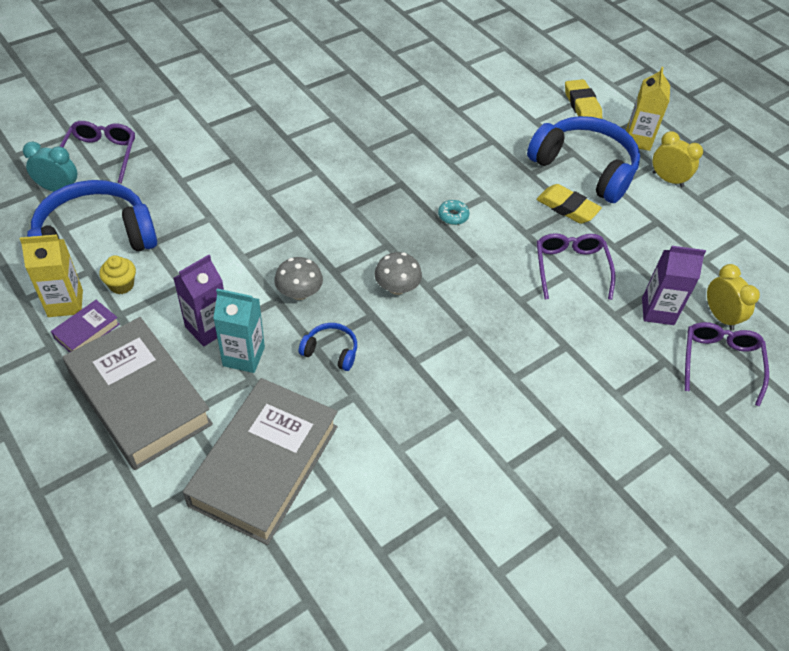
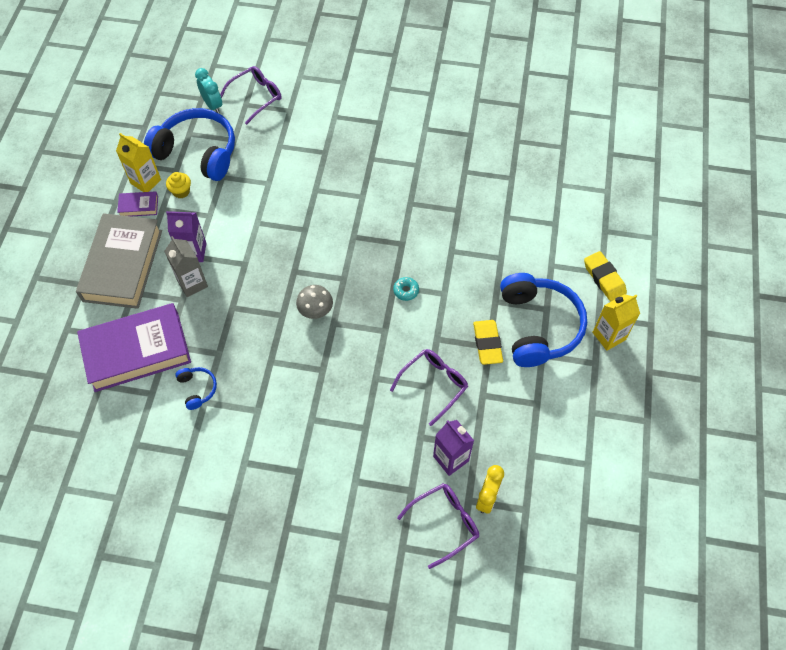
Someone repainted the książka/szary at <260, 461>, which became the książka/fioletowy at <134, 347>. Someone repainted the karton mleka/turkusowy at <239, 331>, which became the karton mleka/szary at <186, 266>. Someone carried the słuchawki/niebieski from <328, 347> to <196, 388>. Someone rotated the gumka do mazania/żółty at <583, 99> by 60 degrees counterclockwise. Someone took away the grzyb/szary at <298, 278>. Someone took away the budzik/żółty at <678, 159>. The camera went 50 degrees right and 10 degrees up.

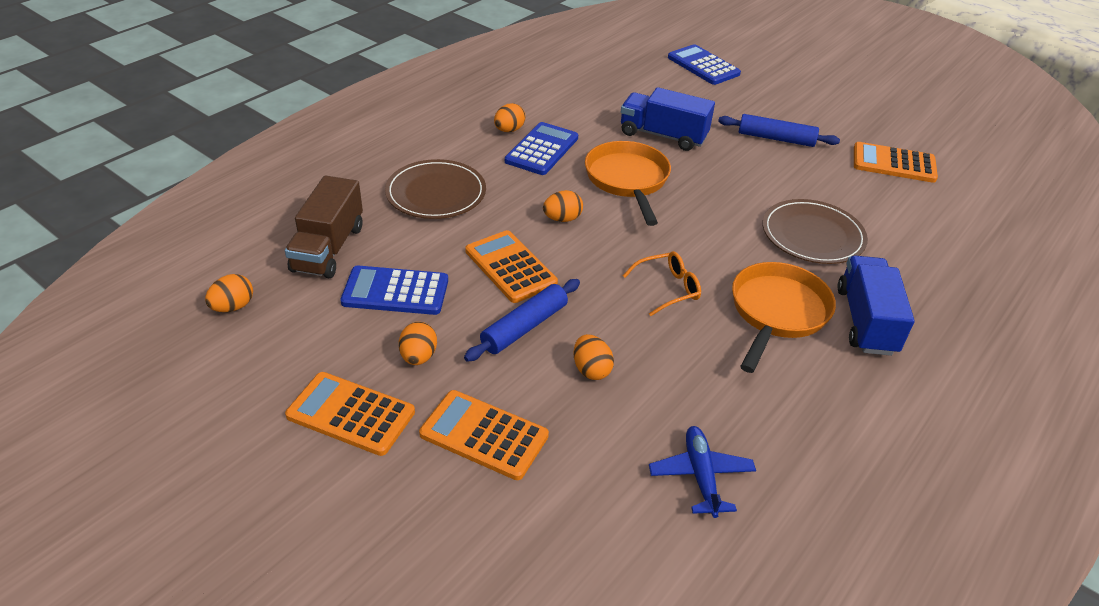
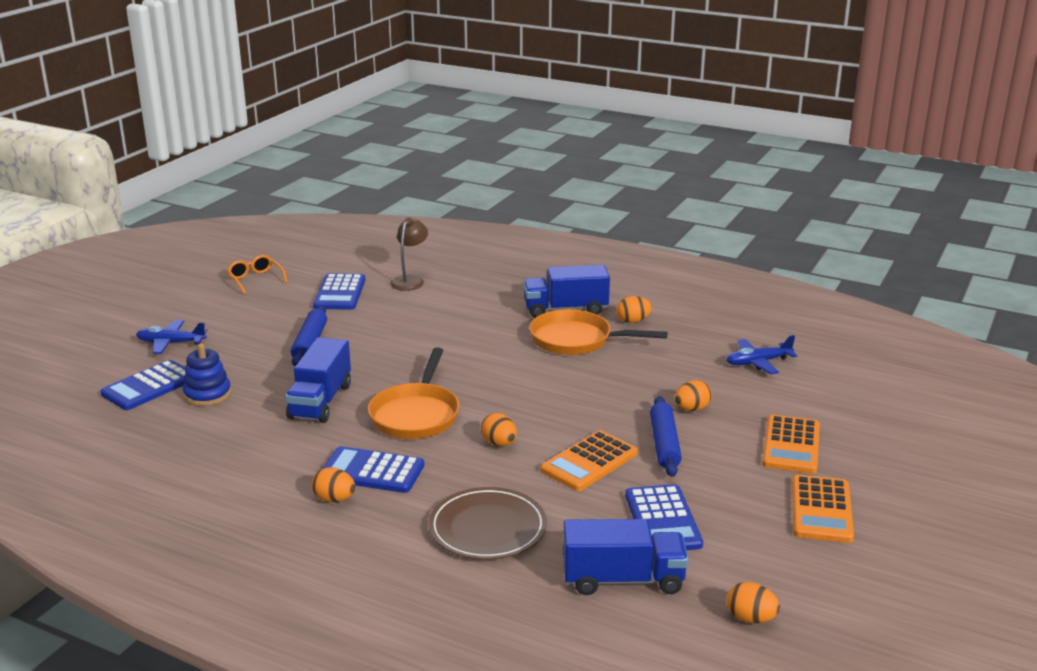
Someone put down the samolot/niebieski at <171, 337>. Someone put down the zabawka nakładanka/niebieski at <207, 374>. Someone carried the okulary/pomarańczowy from <662, 283> to <257, 274>. Someone repainted the kalkulator/pomarańczowy at <896, 162>, which became the kalkulator/niebieski at <339, 291>. Someone rotated the patelnia/pomarańczowy at <628, 183> by 60 degrees counterclockwise. Someone put down the lampka/brązowy at <409, 254>. Someone repainted the ciężarówka/brązowy at <324, 226>, which became the ciężarówka/niebieski at <625, 557>. Someone carried the jajko/pomarańczowy from <418, 343> to <634, 309>. Someone rotated the wałek do ciasta/niebieski at <522, 320> by 60 degrees clockwise. Someone took away the talerz/brązowy at <815, 231>. The camera went 100 degrees left and 15 degrees down.

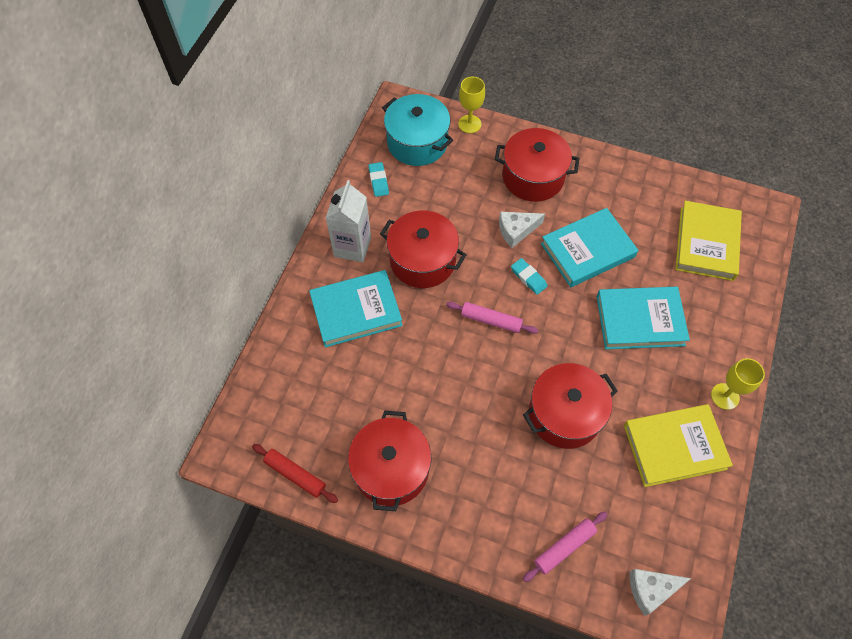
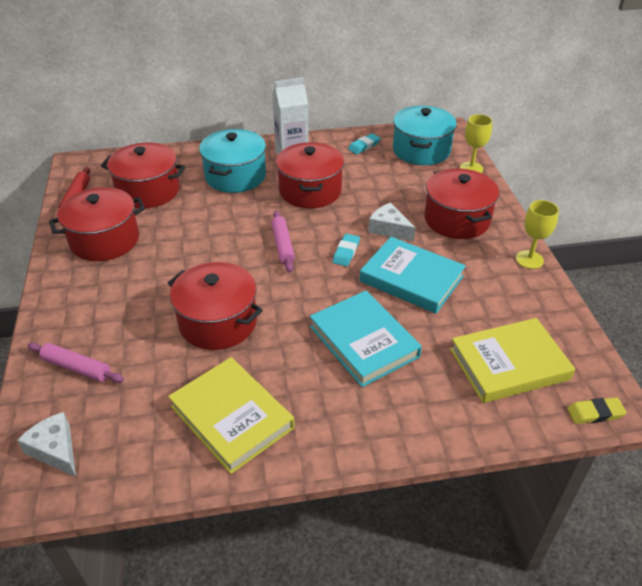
Someone put down the garnek/czerwony at <143, 175>. Someone swapped the książka/turkusowy at <356, 308> for the garnek/turkusowy at <232, 161>. Someone carried the kielich/żółty from <738, 384> to <537, 234>. Someone put down the gumka do mazania/żółty at <597, 410>. The camera went 60 degrees right and 20 degrees down.

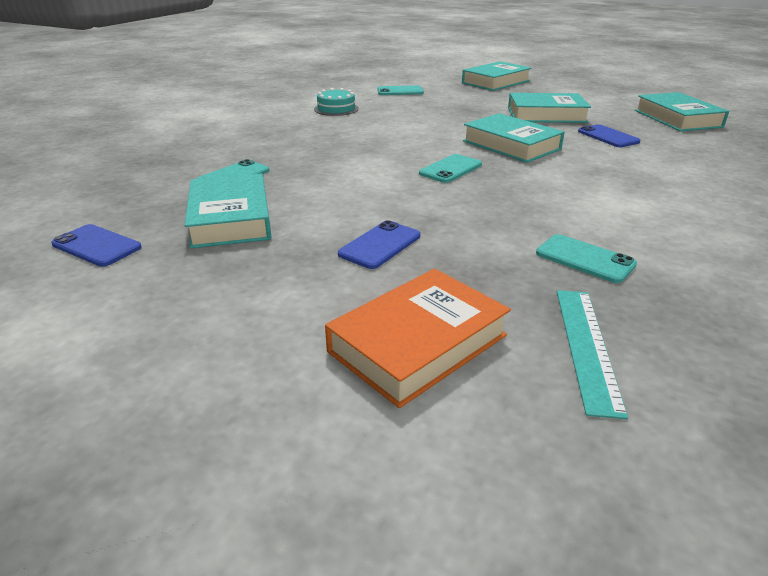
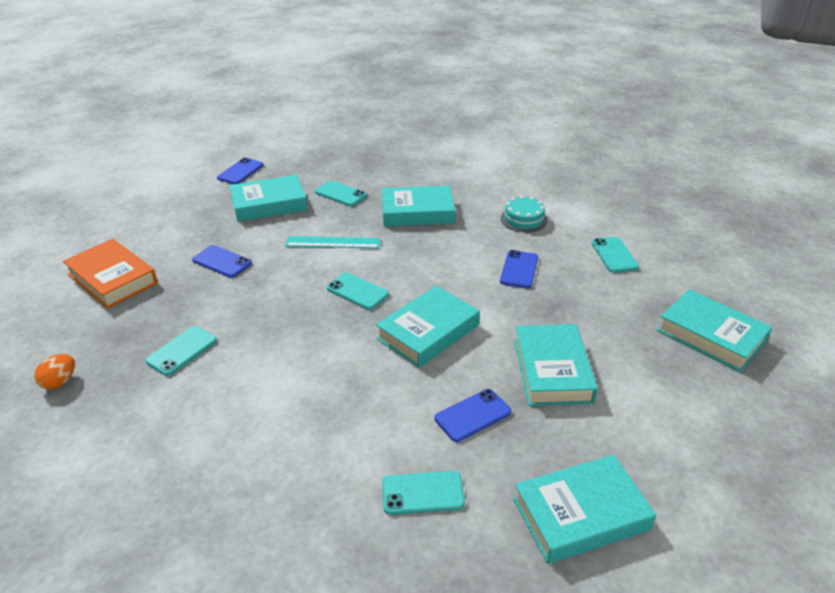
Someone put down the jajko/pomarańczowy at <55, 371>. Someone carried the linijka/turkusowy from <592, 354> to <333, 242>. Someone put down the książka/turkusowy at <419, 206>. Someone put down the telefon/turkusowy at <423, 493>. Someone put down the telefon/niebieski at <519, 269>. The camera went 85 degrees right and 5 degrees up.

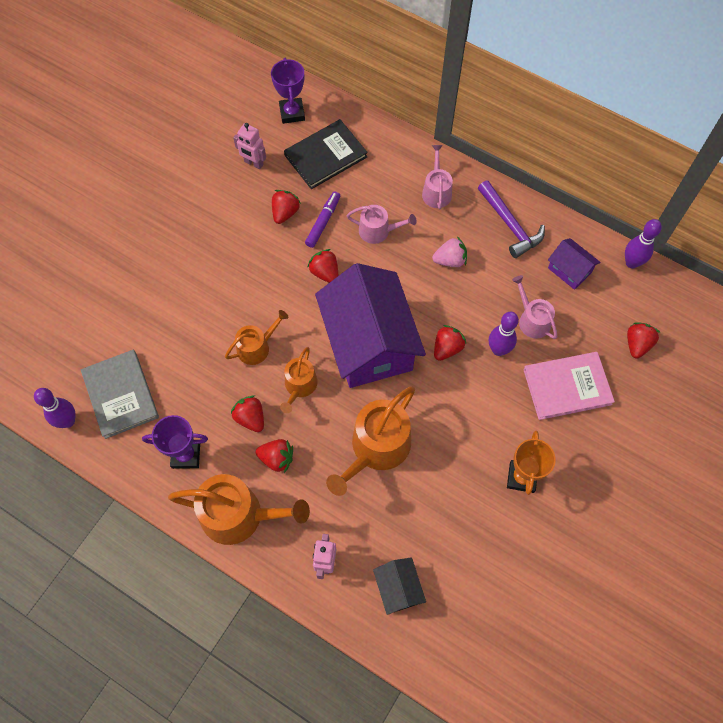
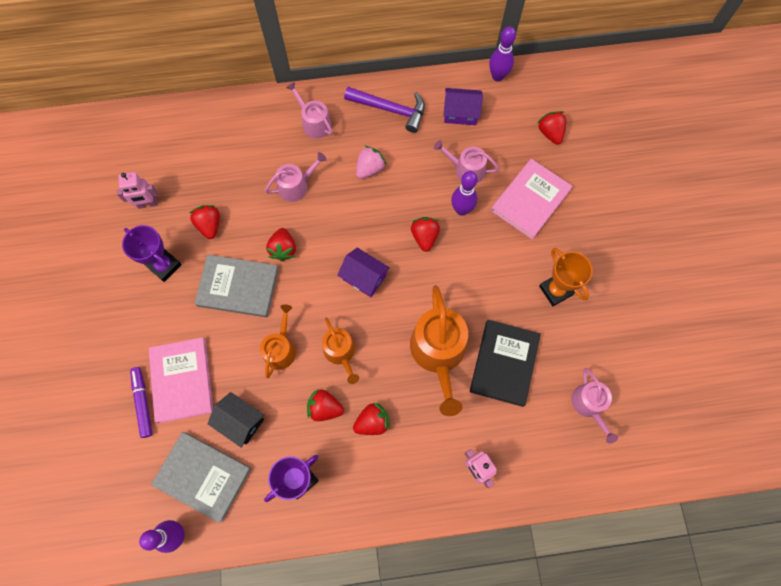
Someone carried the puchar/fioletowy from <288, 91> to <152, 253>. Someone carried the flamaster/fioletowy from <322, 219> to <141, 402>. Someone put down the książka/różowy at <181, 380>. Someone put down the książka/szary at <236, 286>. Someone carried the domek/czarny from <399, 586> to <236, 420>. Someone rotated the truskawka/czerwony at <323, 266> by 105 degrees counterclockwise. Someone scaled the domek/fioletowy at <370, 325> by 0.44. Someone carried the książka/czarny from <326, 154> to <505, 363>. Someone put down the konewka/różowy at <594, 406>. Someone took away the konewka/pomarańczowy at <239, 509>. The camera went 40 degrees left and 5 degrees up.

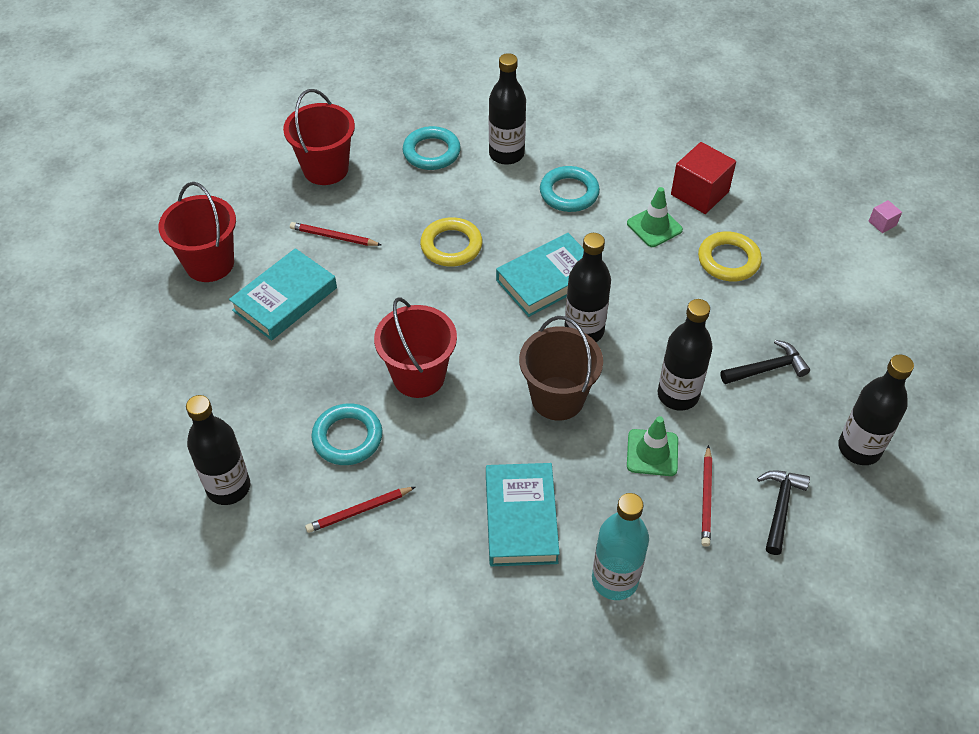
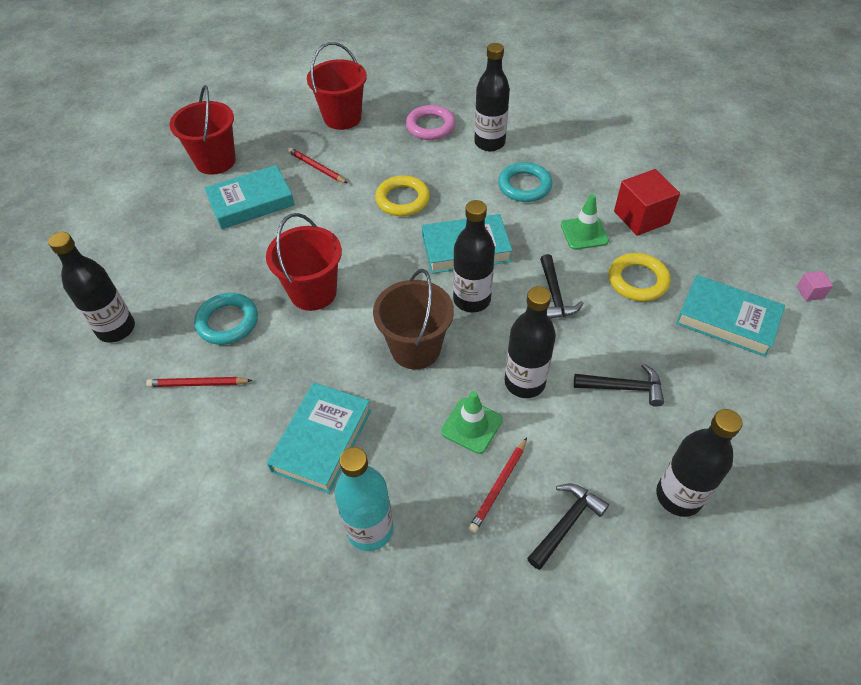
Someone repainted the pierścień/turkusowy at <432, 148>, which became the pierścień/różowy at <430, 122>. Someone put down the młotek/czarny at <561, 286>. Someone put down the książka/turkusowy at <730, 316>. The camera went 25 degrees right and 0 degrees up.

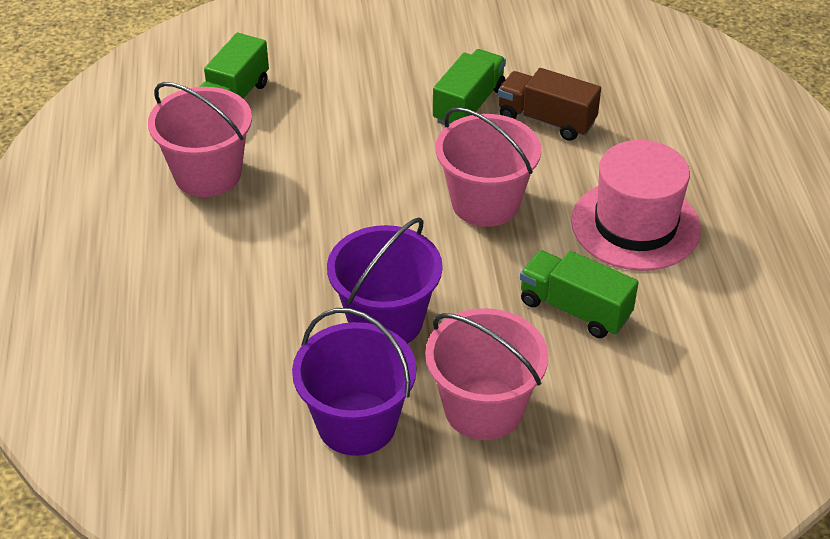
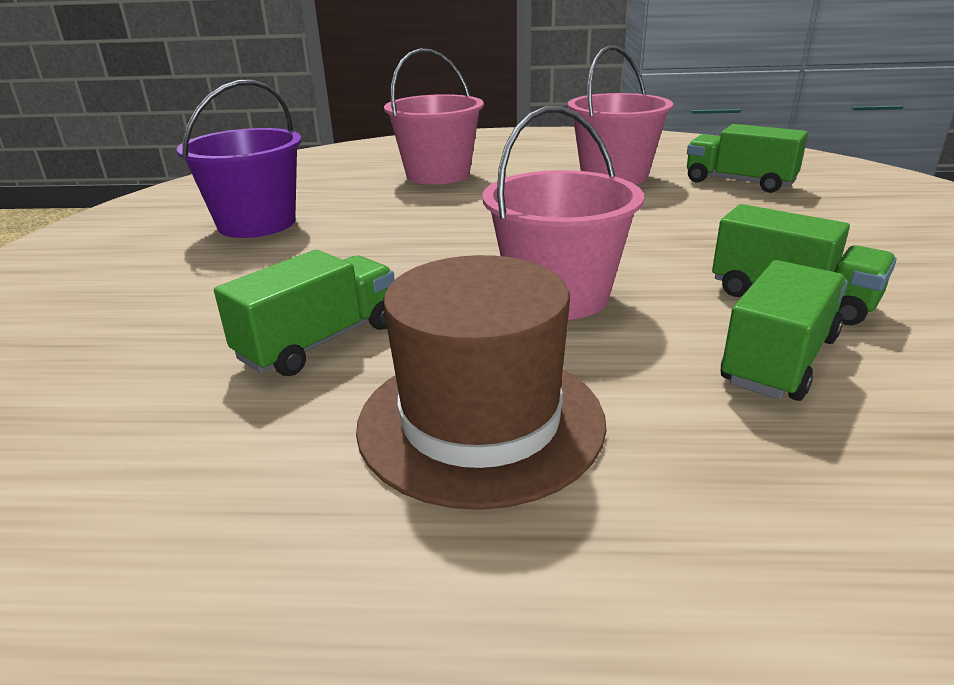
Someone repainted the kapelusz/różowy at <636, 205>, which became the kapelusz/brązowy at <481, 382>. Someone carried the wiadro/różowy from <486, 374> to <434, 117>. Someone repainted the ciężarówka/brązowy at <549, 104>, which became the ciężarówka/zielony at <784, 330>. Someone took away the wiadro/fioletowy at <385, 280>. The camera went 100 degrees right and 15 degrees down.

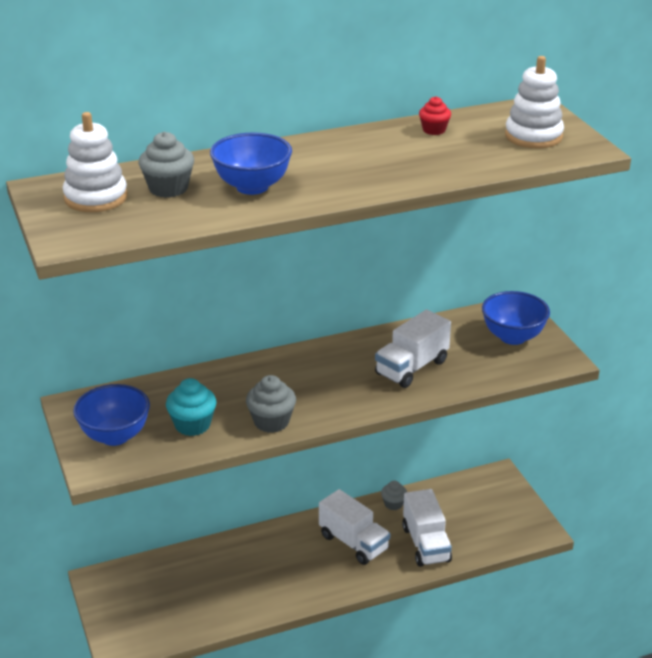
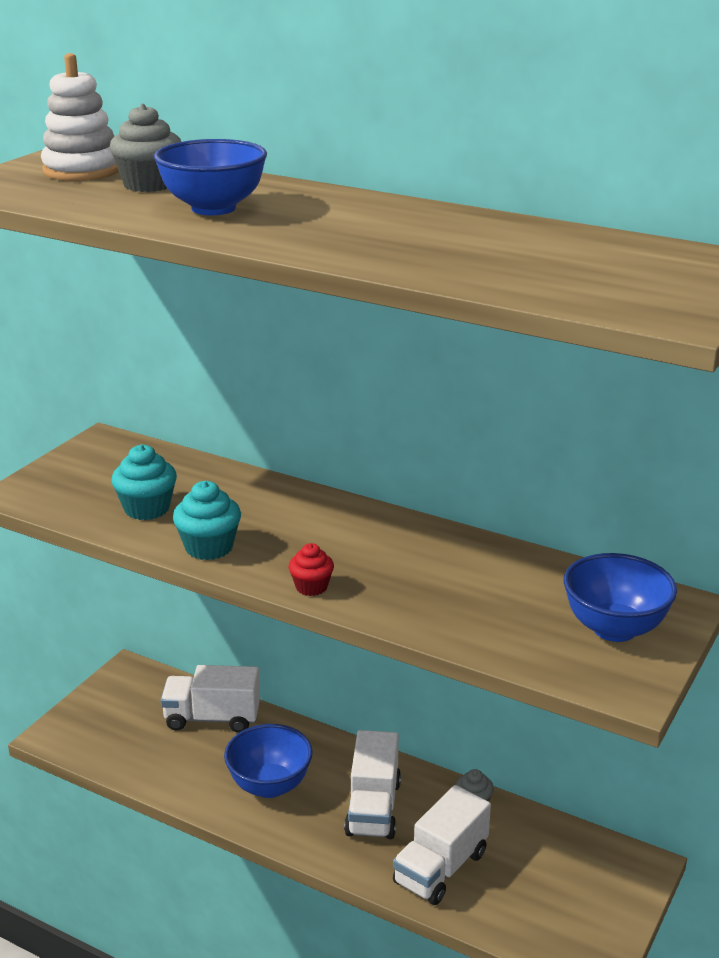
Someone carried the ciężarówka/biały from <413, 349> to <210, 699>. Someone repainted the muffinka/szary at <271, 404>, which became the muffinka/turkusowy at <207, 520>. Someone carried the miska/niebieski from <111, 415> to <268, 761>. Someone carried the muffinka/czerwony from <435, 115> to <311, 569>. Someone took away the zabawka nakładanka/biały at <534, 102>. The camera went 50 degrees right and 5 degrees down.

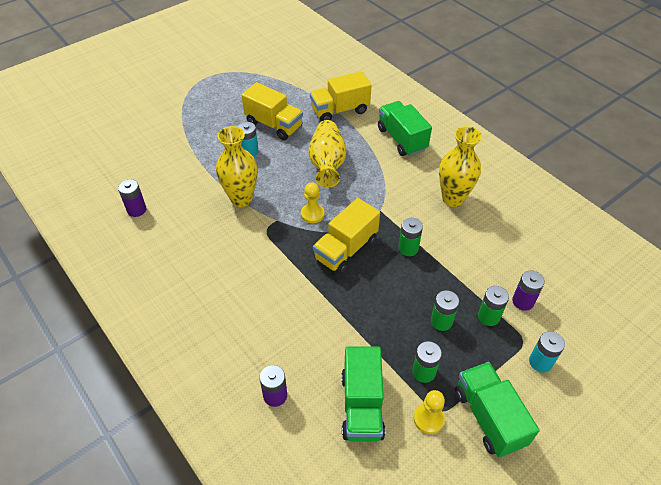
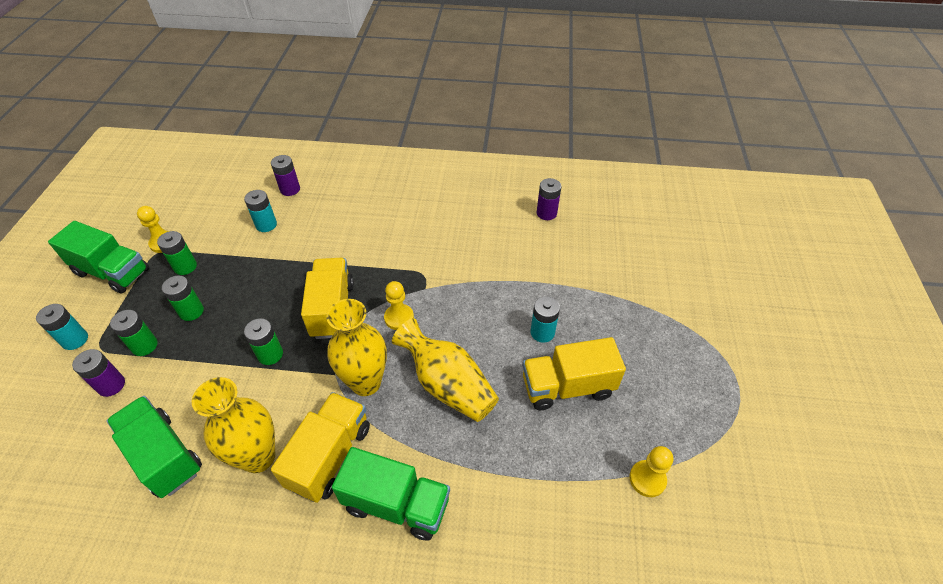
Someone carried the ciężarówka/zielony from <363, 394> to <154, 447>. Someone put down the bateria/turkusowy at <260, 211>. Someone carried the ciężarówka/żółty from <341, 96> to <320, 447>. Someone carried the wazon/żółty from <236, 166> to <356, 347>. Someone put down the pionek/żółty at <651, 471>. The camera went 135 degrees right and 0 degrees up.

